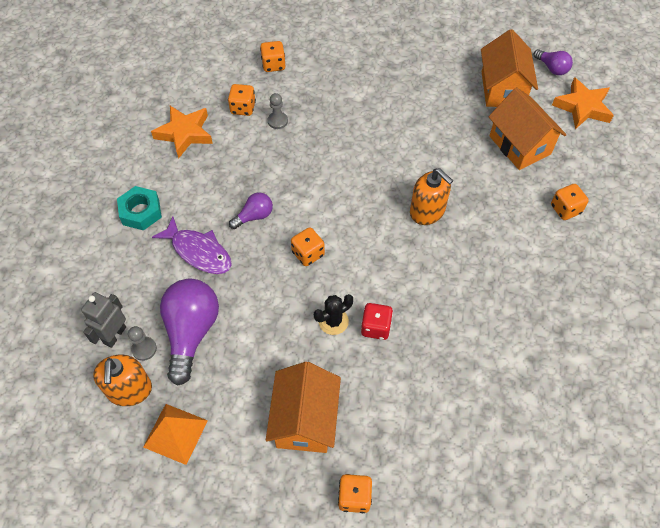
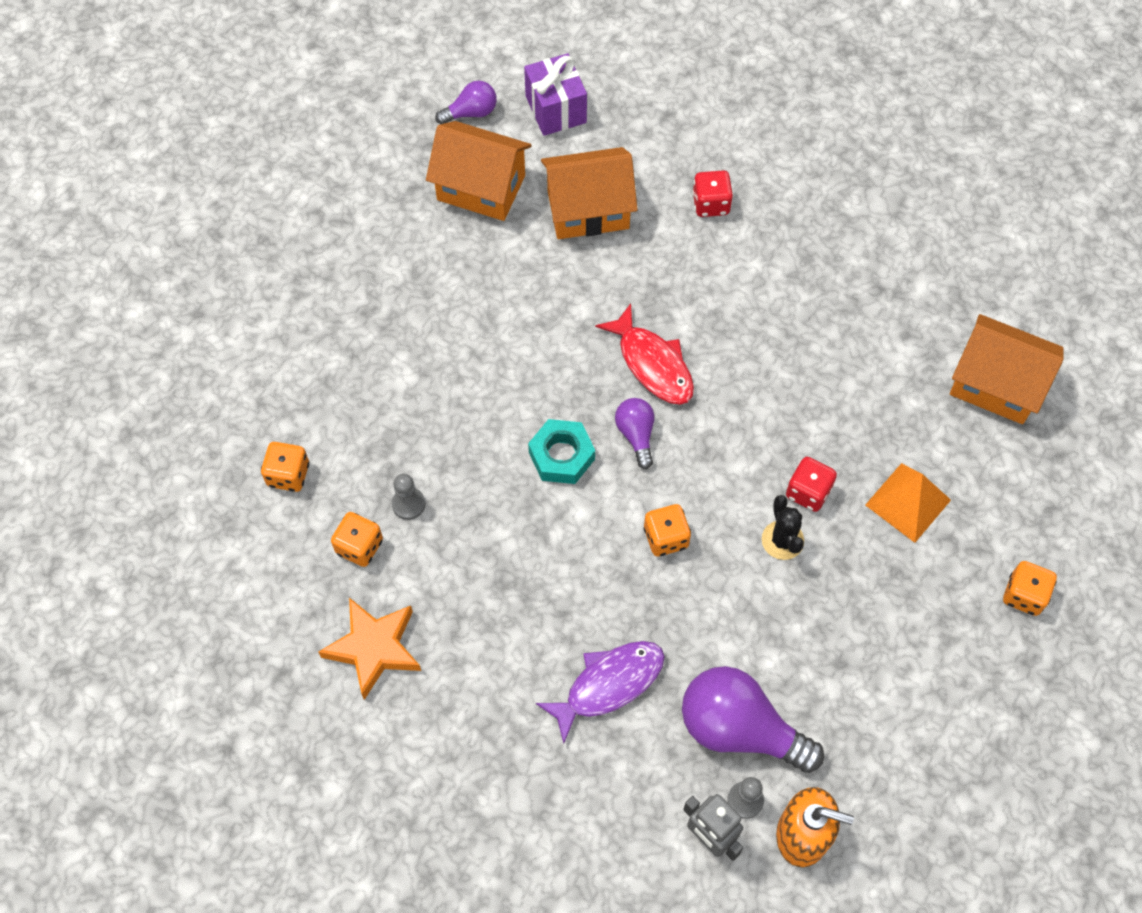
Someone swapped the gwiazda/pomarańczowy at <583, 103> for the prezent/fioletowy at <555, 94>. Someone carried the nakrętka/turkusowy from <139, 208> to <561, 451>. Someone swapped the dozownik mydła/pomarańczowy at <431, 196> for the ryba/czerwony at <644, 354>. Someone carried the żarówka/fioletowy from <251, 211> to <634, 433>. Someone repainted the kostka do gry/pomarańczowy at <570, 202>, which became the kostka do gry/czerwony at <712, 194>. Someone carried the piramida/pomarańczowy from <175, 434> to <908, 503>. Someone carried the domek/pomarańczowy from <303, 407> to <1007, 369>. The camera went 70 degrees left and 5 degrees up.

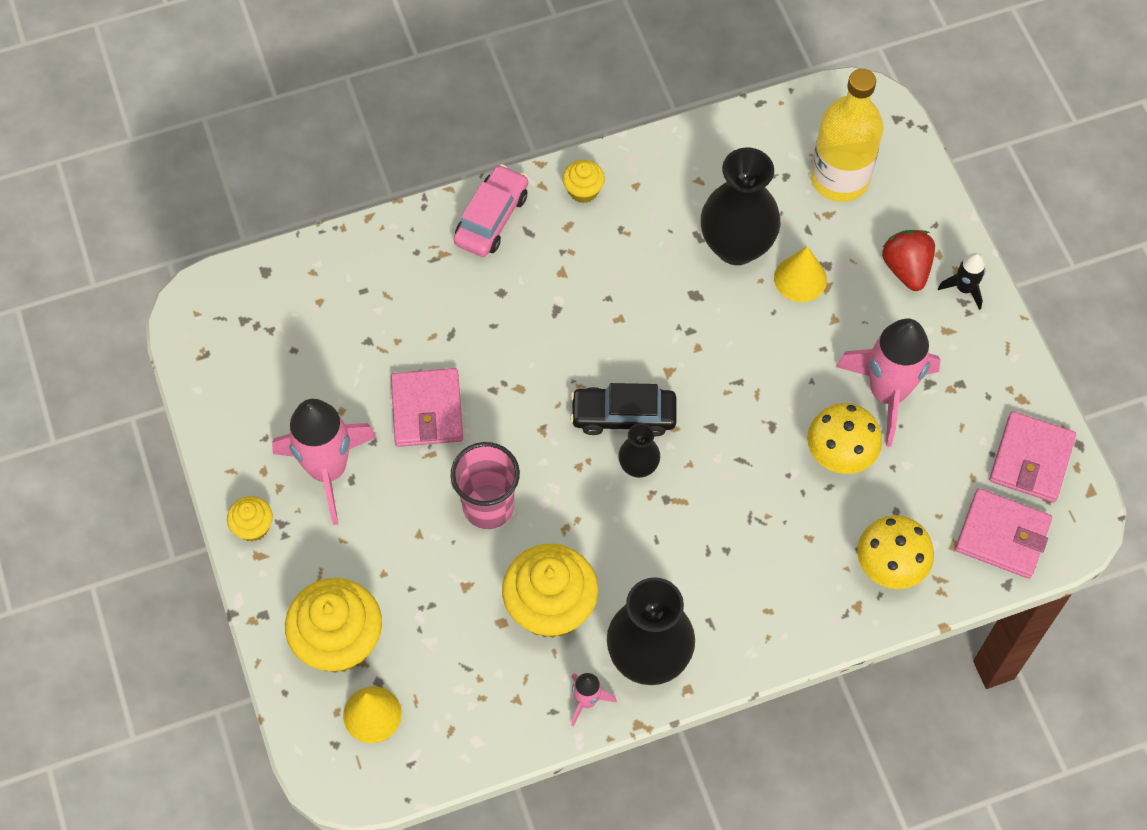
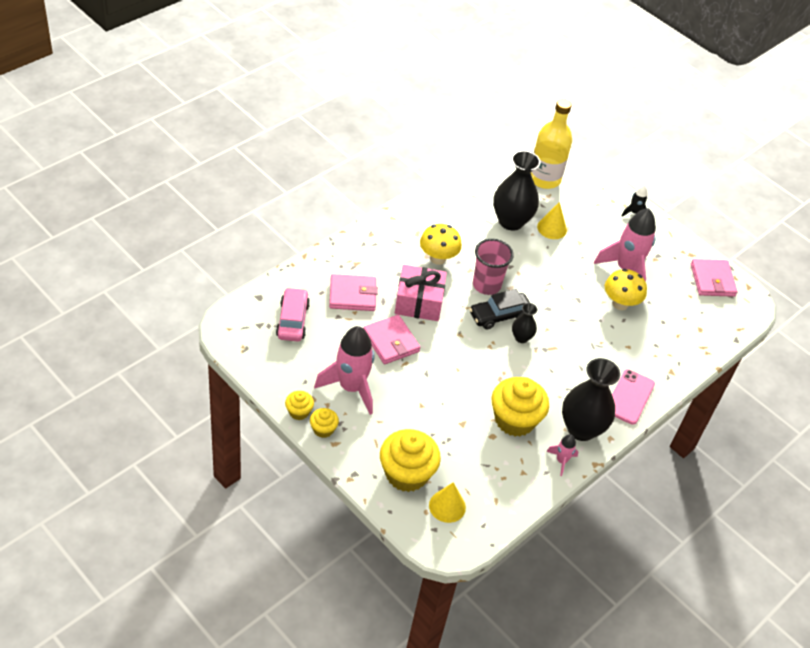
Someone carried the samochód/różowy from <491, 210> to <293, 314>. Someone carried the muffinka/żółty from <584, 181> to <299, 405>. Someone carried the portfel/różowy from <1003, 533> to <353, 292>. Someone put down the prezent/różowy at <421, 293>. Someone carried the grzyb/żółty from <895, 552> to <441, 244>. Someone carried the szklanka/różowy from <485, 485> to <493, 267>. Someone put down the telefon/różowy at <633, 397>. Someone took away the truskawka/czerwony at <908, 260>. The camera went 30 degrees left and 15 degrees down.

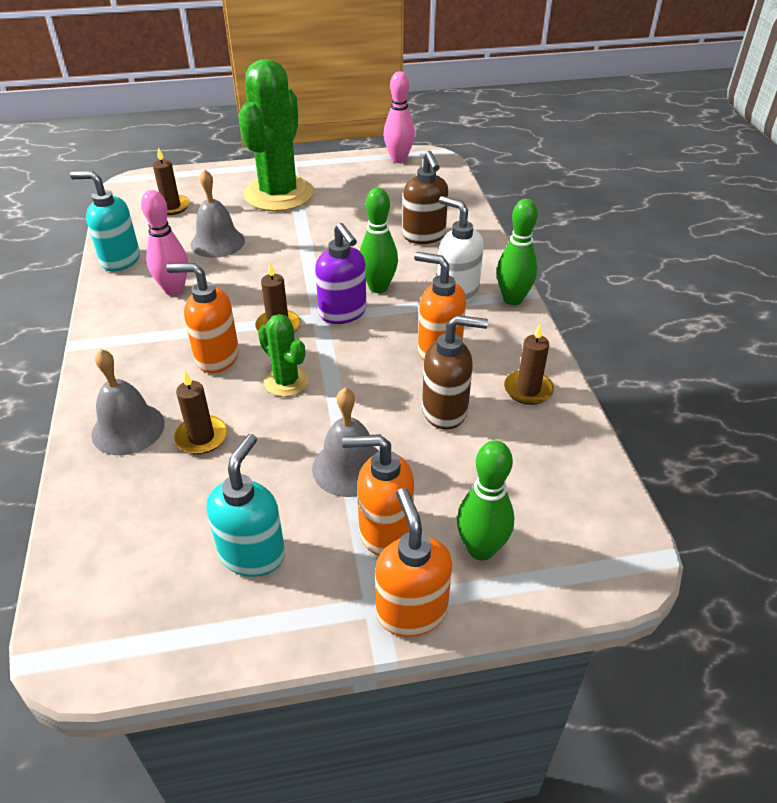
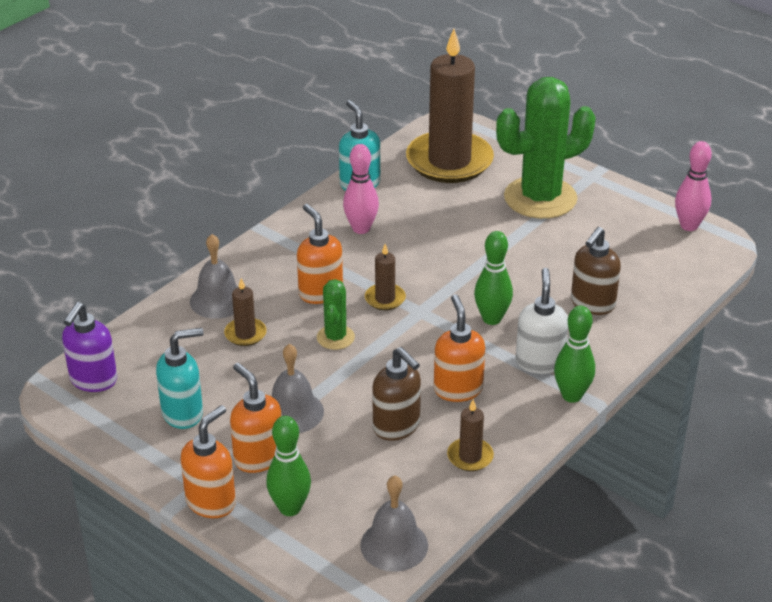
Someone carried the dozownik mydła/fioletowy from <340, 273> to <89, 347>. Someone carried the dzwonek/szary from <218, 213> to <394, 523>. Someone scaled the świeca/brązowy at <171, 181> by 2.41. The camera went 50 degrees right and 5 degrees down.

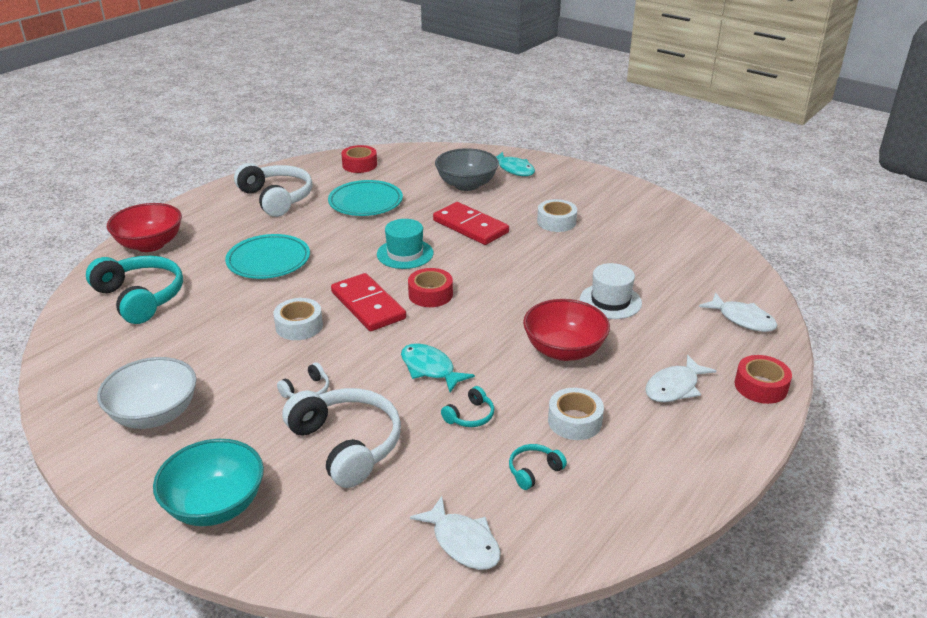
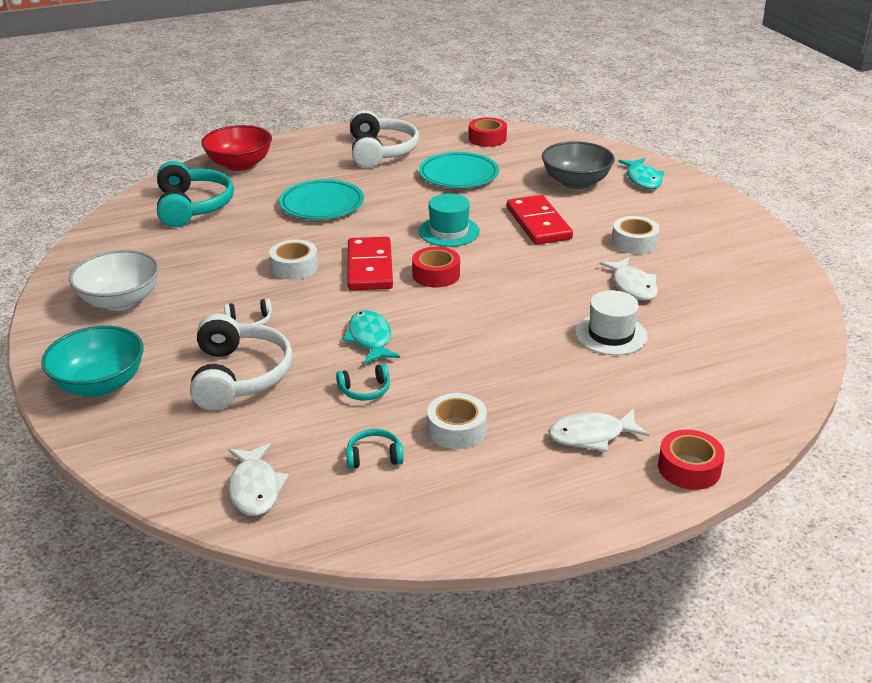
Someone carried the ryba/biały from <738, 312> to <628, 278>. Someone took away the miska/czerwony at <566, 330>. The camera went 30 degrees right and 0 degrees up.

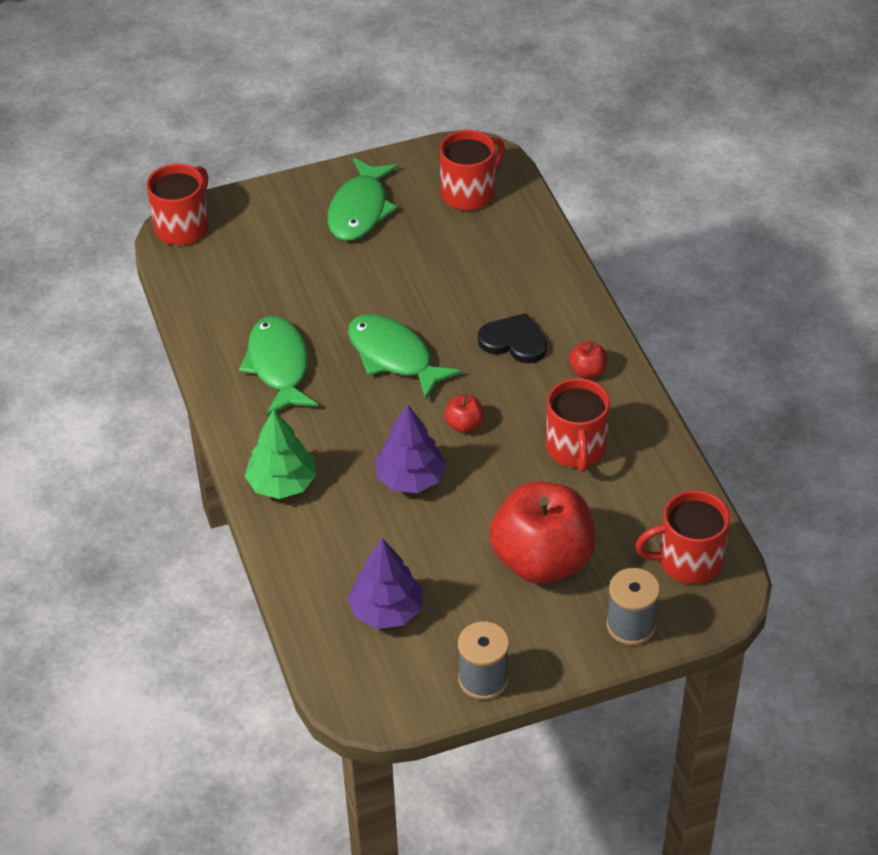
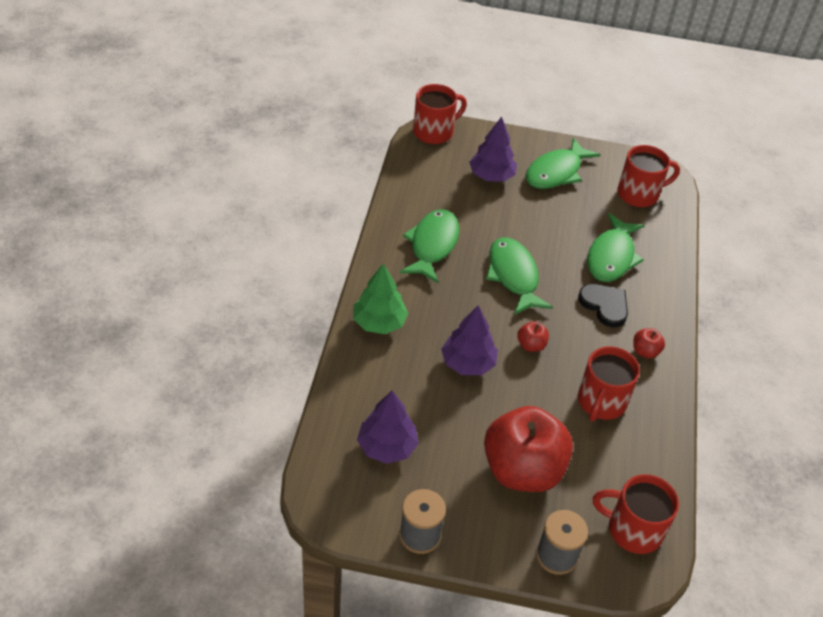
Someone put down the drzewko/fioletowy at <493, 149>. Someone put down the ryba/zielony at <615, 247>. The camera went 25 degrees right and 0 degrees up.

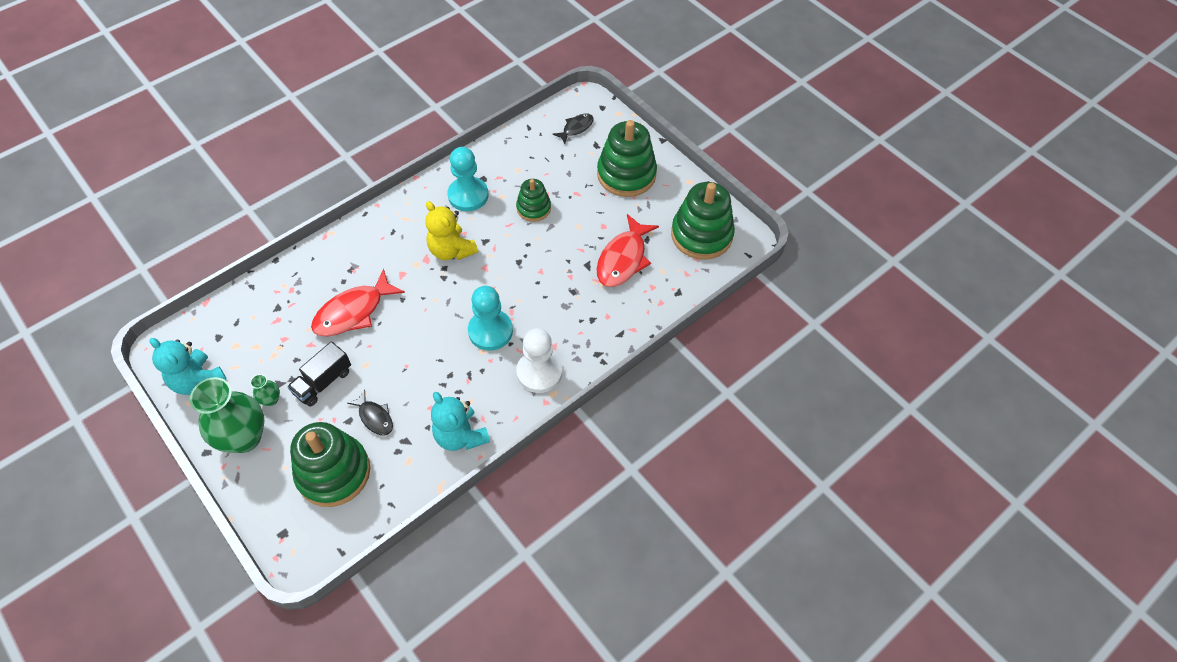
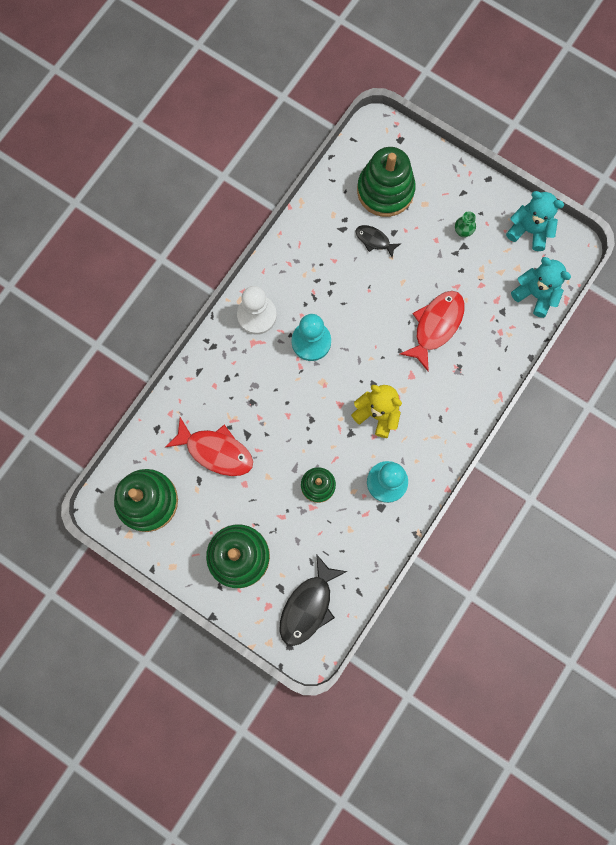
Someone rotated the ryba/czerwony at <628, 250> by 105 degrees clockwise. Someone scaled the ryba/czarny at <573, 128> by 1.80. Someone carried the miś/turkusowy from <460, 421> to <541, 287>. Someone took away the wazon/zielony at <227, 415>. Someone took away the ciężarówka/czarny at <319, 373>. The camera went 165 degrees right and 20 degrees up.

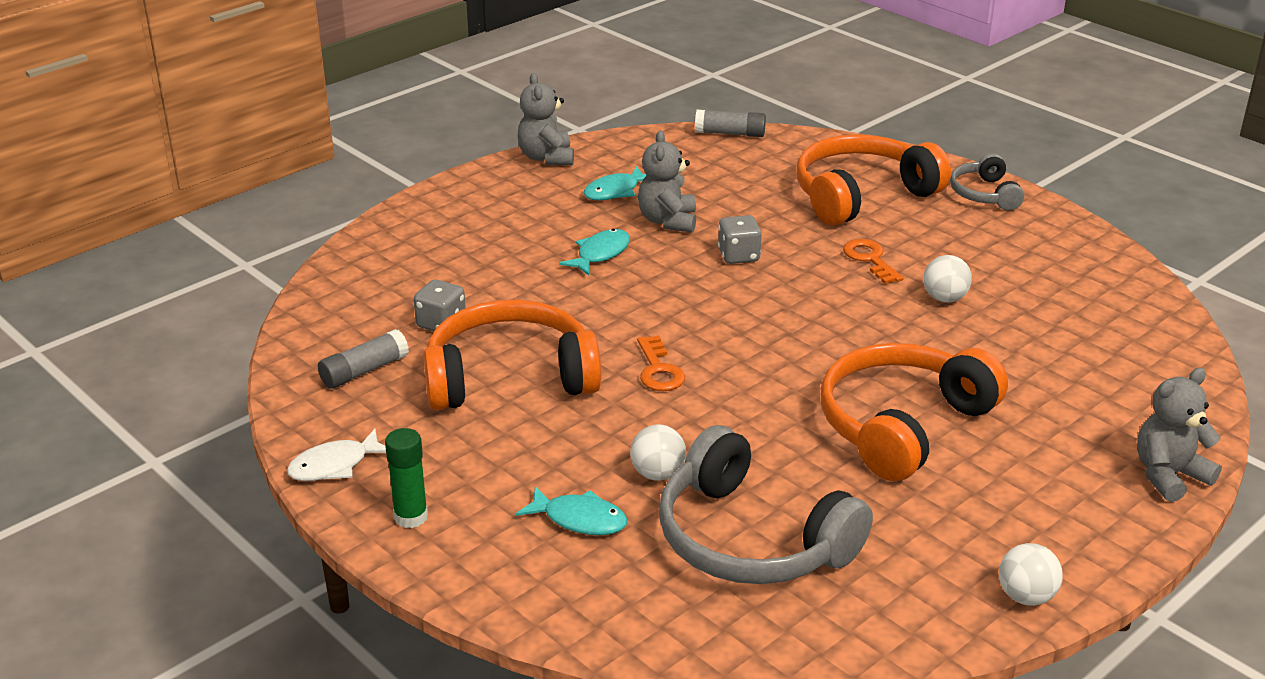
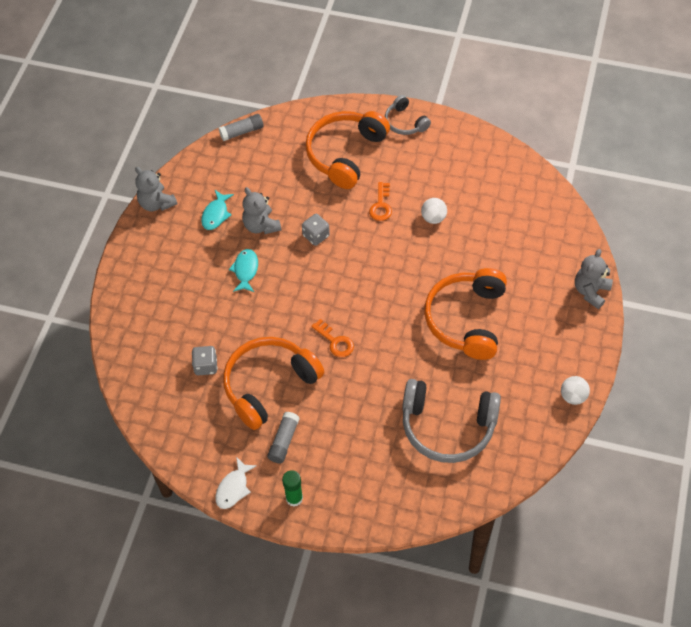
Someone carried the klej w sztyfcie/szary from <363, 359> to <283, 437>. Someone rotated the klucz/pomarańczowy at <873, 261> by 120 degrees counterclockwise. Someone took away the ryba/turkusowy at <572, 510>. Someone took away the piłka/biały at <658, 453>. The camera went 30 degrees left and 25 degrees up.

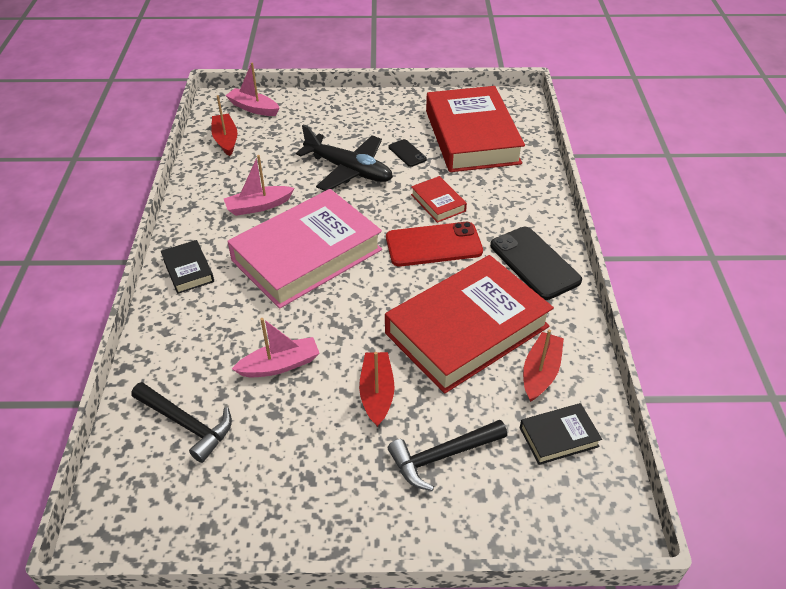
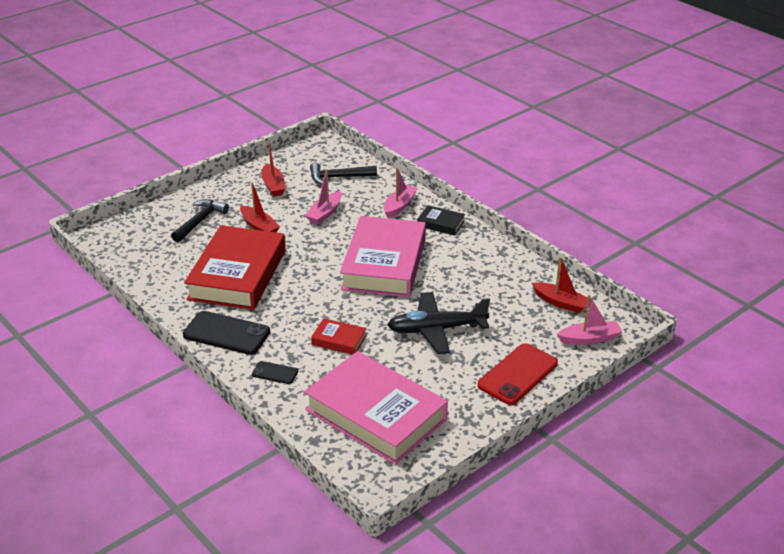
Someone carried the telefon/czarny from <408, 153> to <275, 372>. Someone carried the łódka/czerwony from <543, 365> to <273, 169>. Someone repainted the książka/czerwony at <475, 129>, which became the książka/różowy at <376, 408>. Someone carried the łódka/różowy from <259, 185> to <401, 192>. Someone carried the telefon/czerwony from <434, 244> to <518, 374>. Someone took away the książka/czarny at <561, 434>. The camera went 140 degrees right and 10 degrees down.

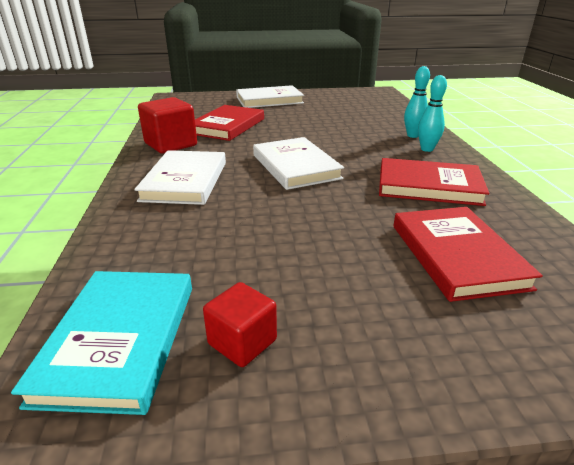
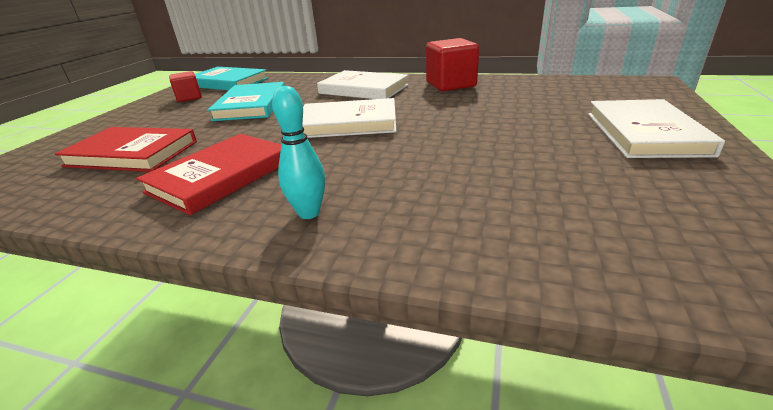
Someone put down the książka/turkusowy at <246, 101>. Someone took away the książka/czerwony at <229, 123>. Someone took away the kręgiel/turkusowy at <417, 102>. The camera went 115 degrees right and 0 degrees up.

